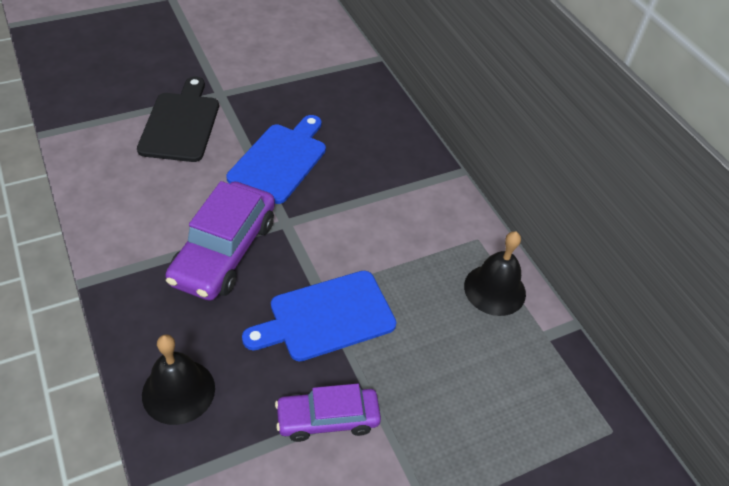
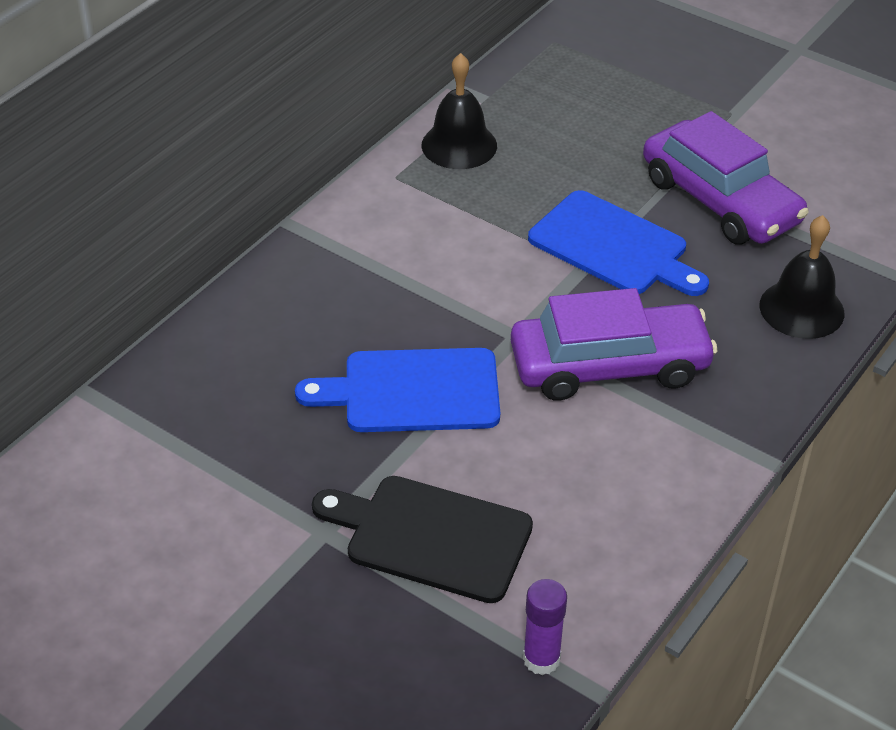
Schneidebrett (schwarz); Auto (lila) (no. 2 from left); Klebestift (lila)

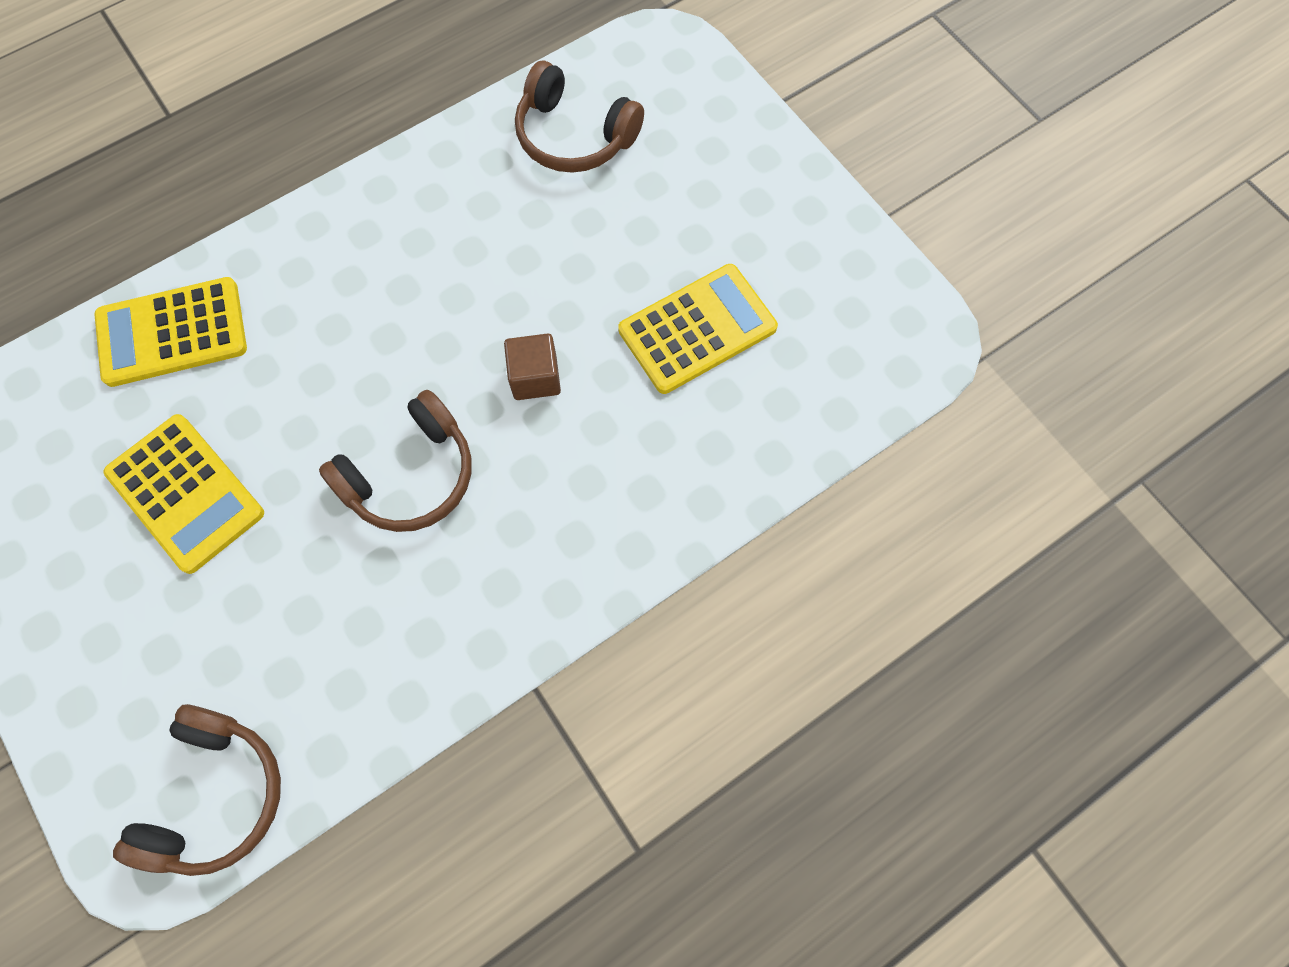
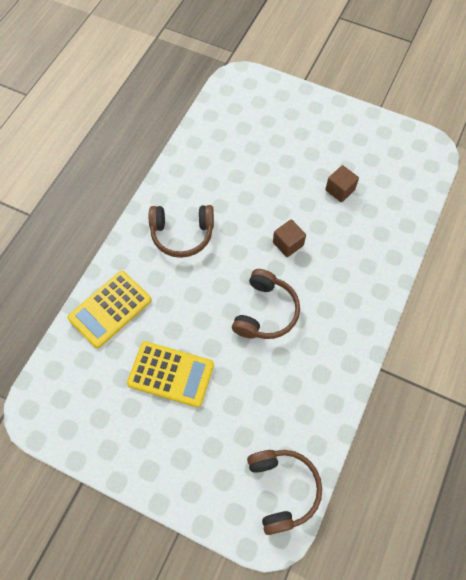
Kopfhörer (braun) (no. 1 from left); Kubus (braun) (no. 2 from left)

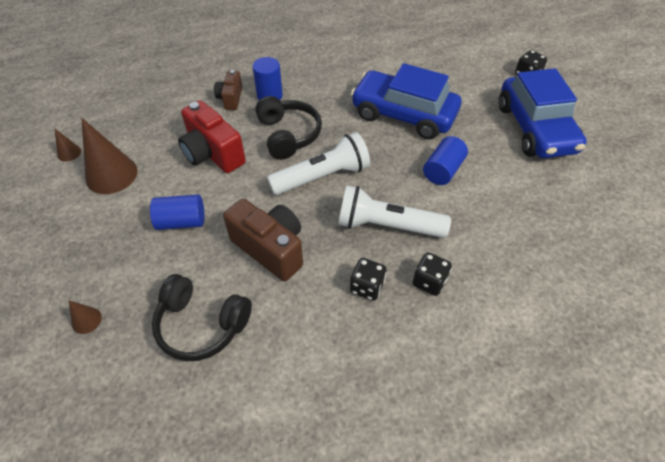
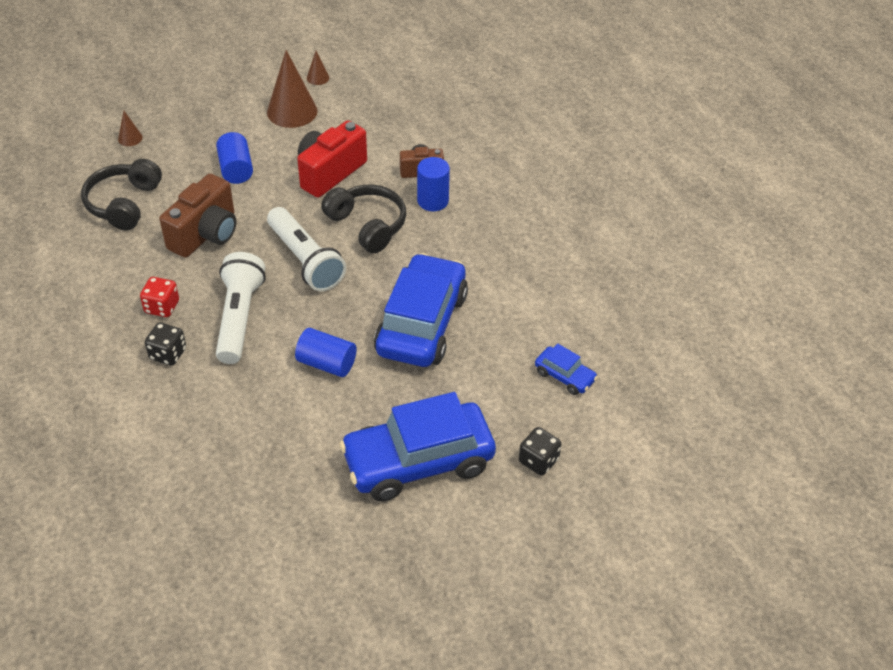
Kopfhörer (schwarz) (no. 2 from left); Spielwürfel (rot); Auto (blau) (no. 3 from left)

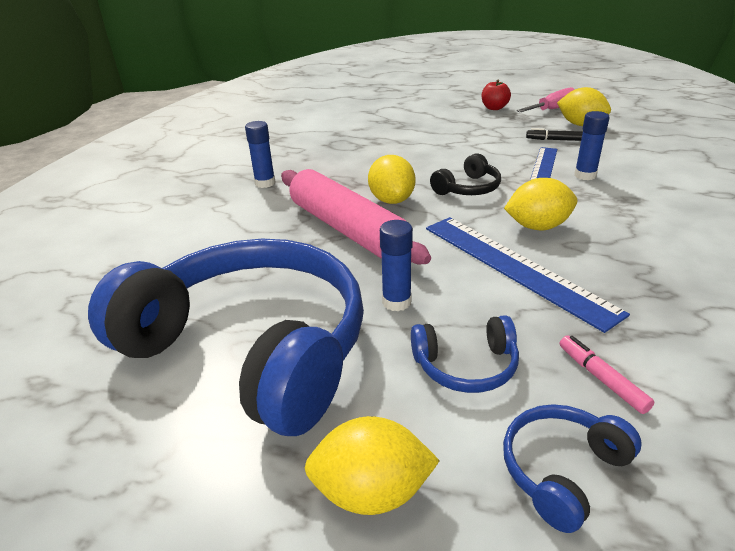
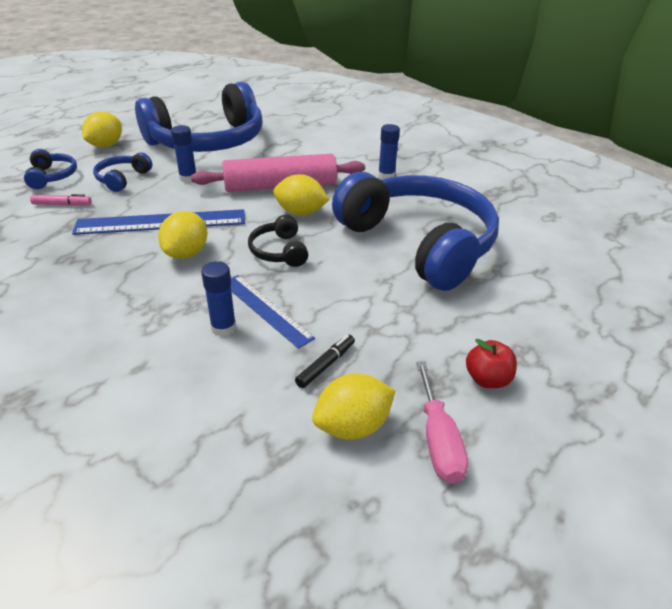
Kopfhörer (blau) (no. 4 from left)

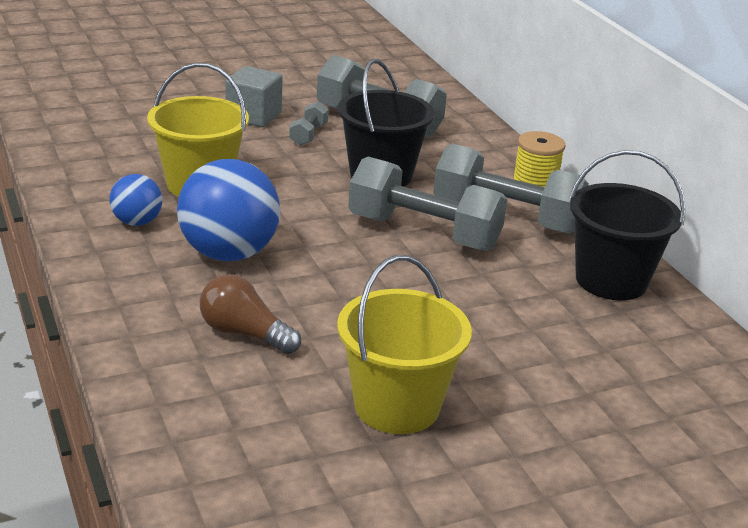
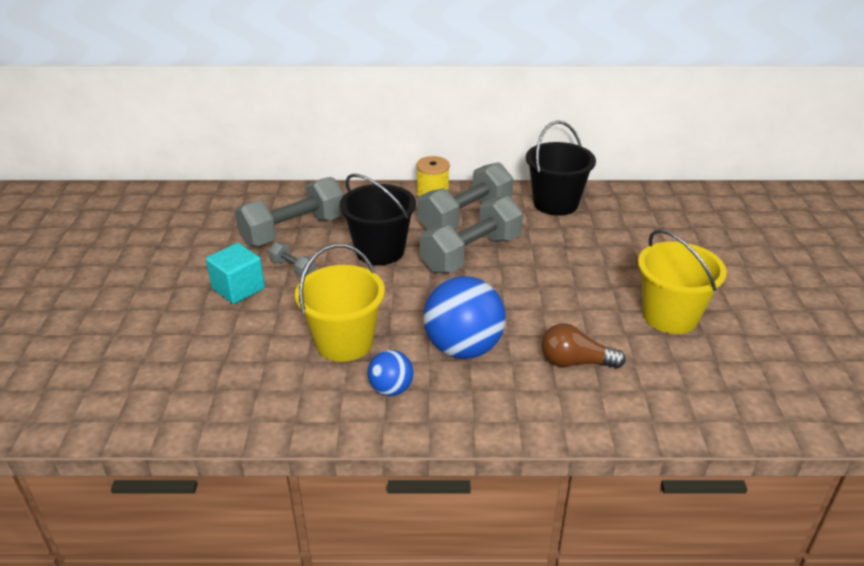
Glühbirne (braun); Kubus (türkis)

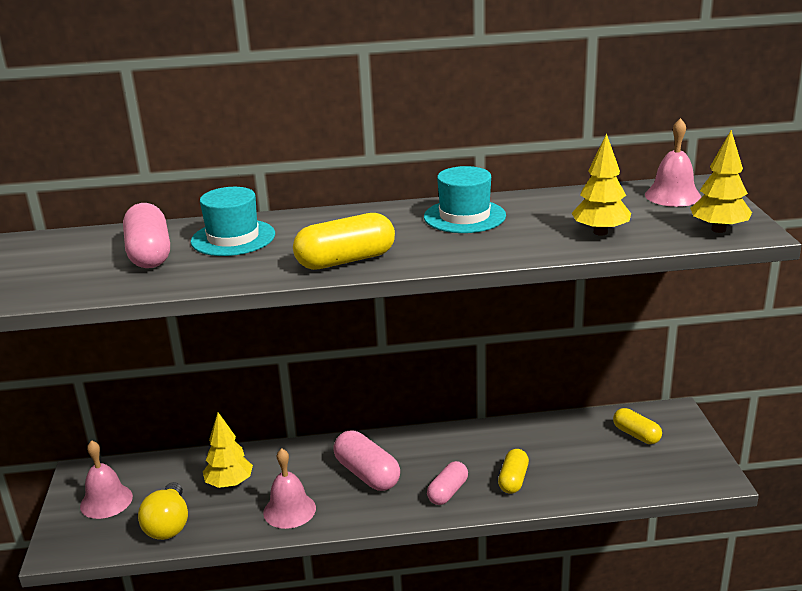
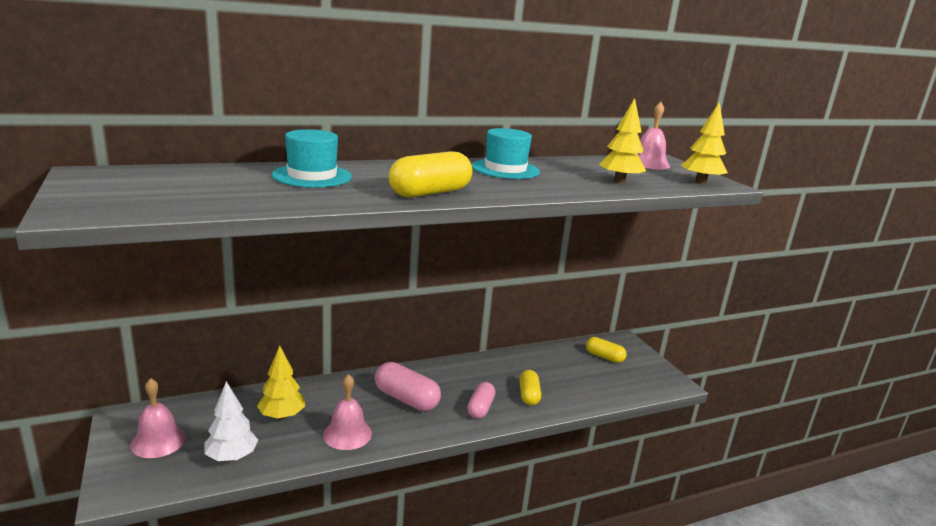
Kapsel (rosa) (no. 1 from left in the first image); Baum (weiß)

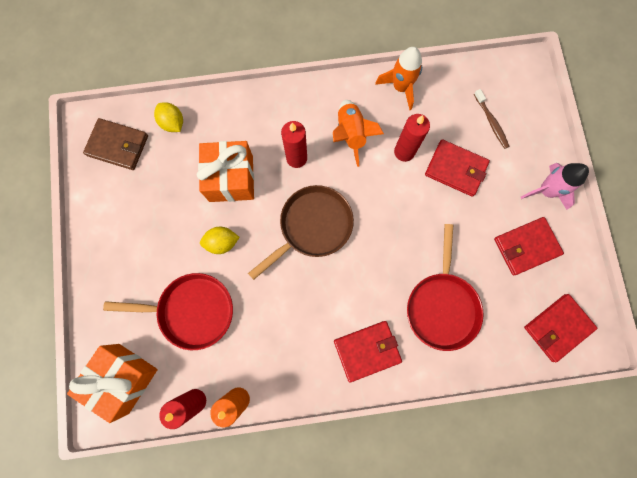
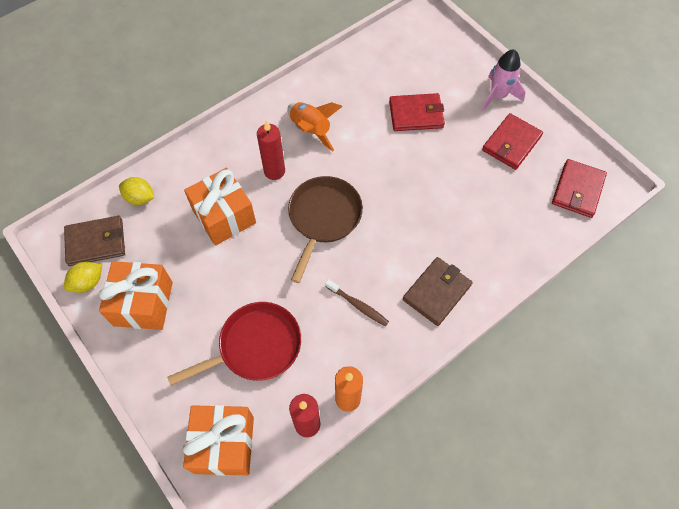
Zitrone (gelb) (no. 1 from left); Geldbörse (braun) (no. 2 from left); Rakete (orange) (no. 2 from left in the first image); Kerze (rot) (no. 3 from left in the first image); Pfanne (rot) (no. 2 from left in the first image); Zahnbürste (braun); Geschenk (orange) (no. 1 from left)

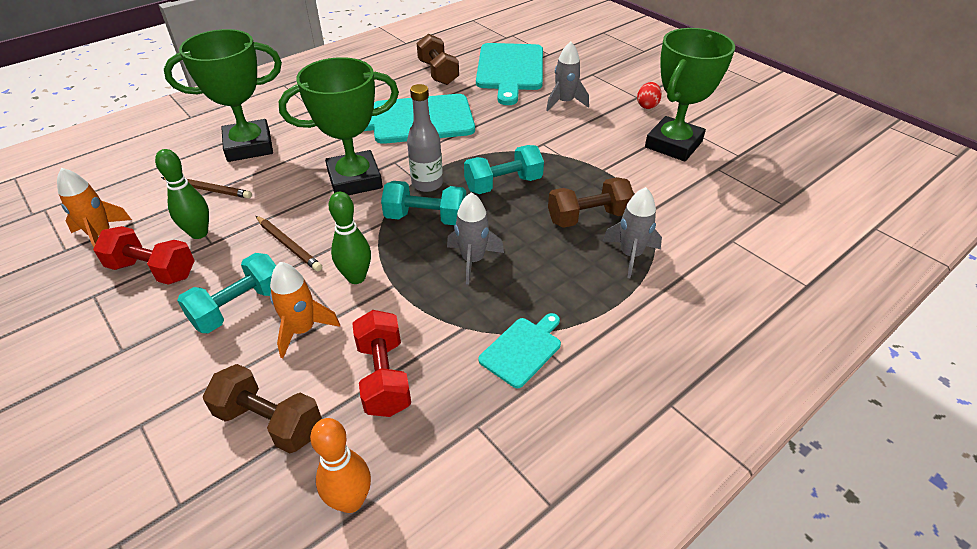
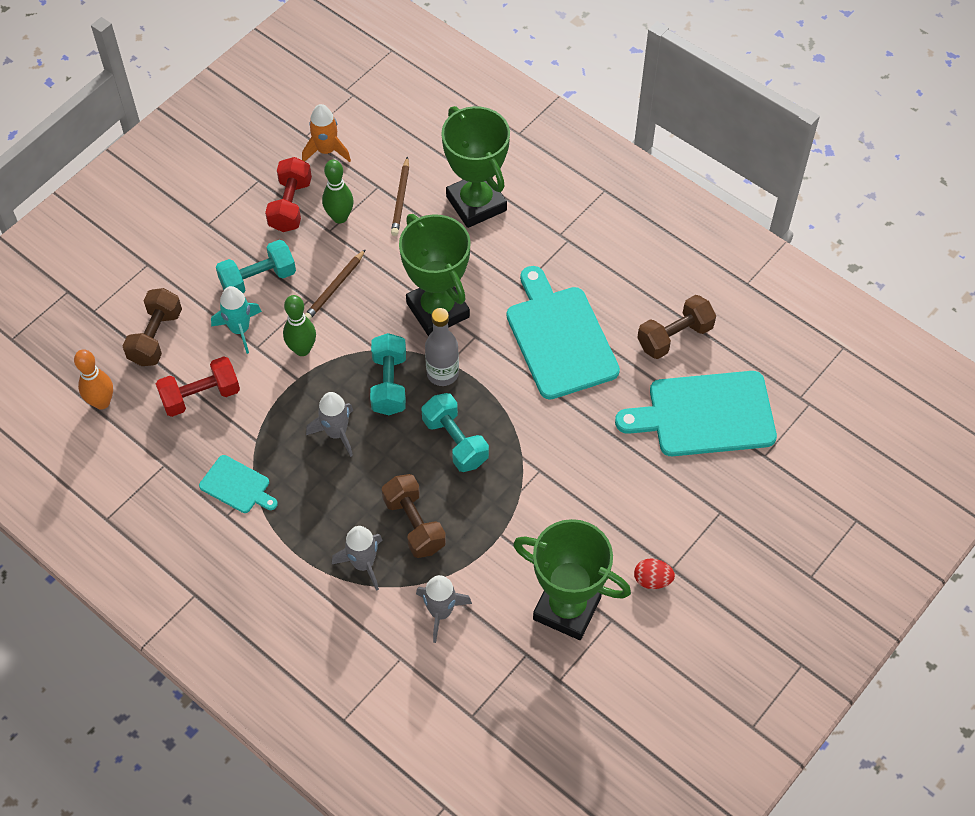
Hantel (türkis) (no. 1 from left); Rakete (türkis); Rakete (grau) (no. 3 from left)

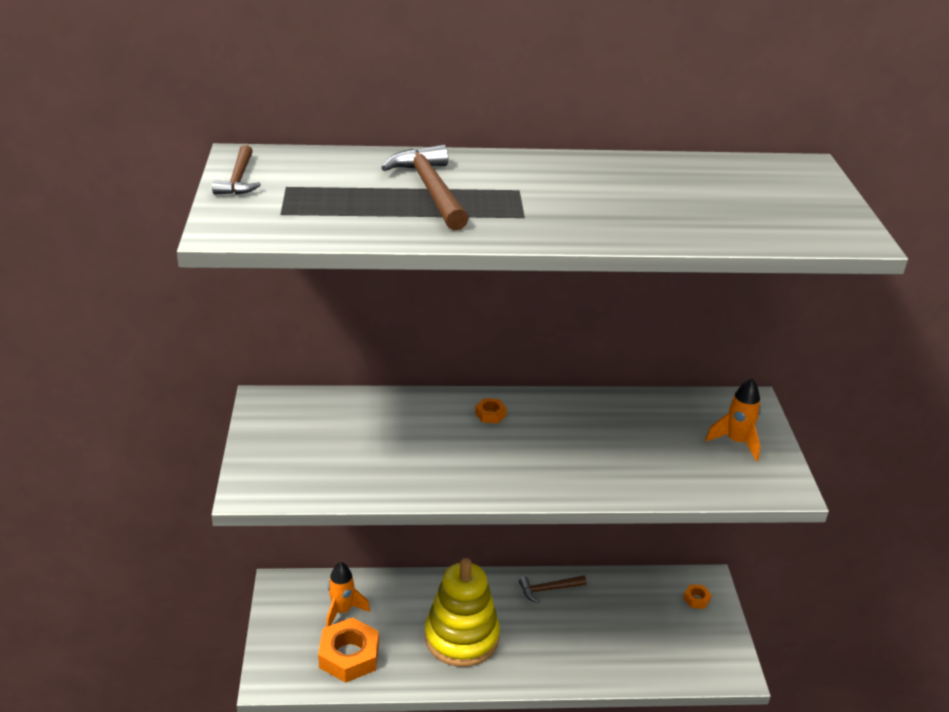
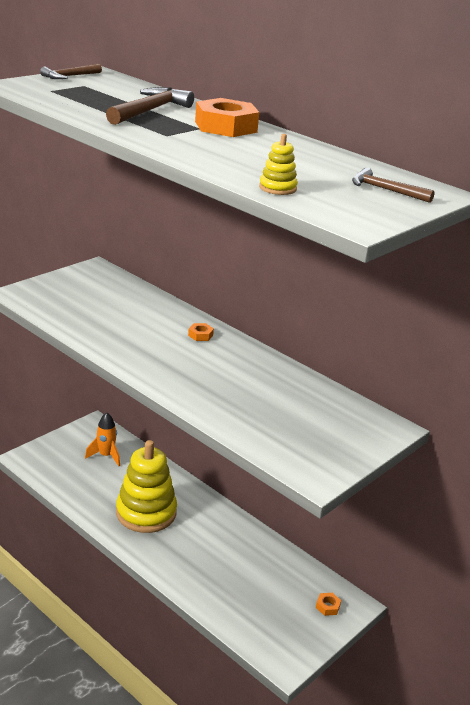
Sechskantmutter (orange) (no. 2 from left); Hammer (braun) (no. 3 from left); Rakete (orange) (no. 2 from left in the first image); Stapelspielzeug (gelb) (no. 2 from left)

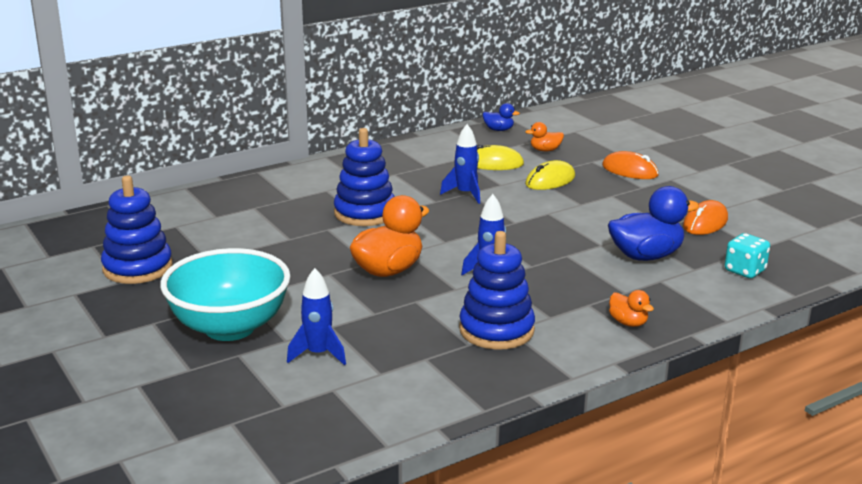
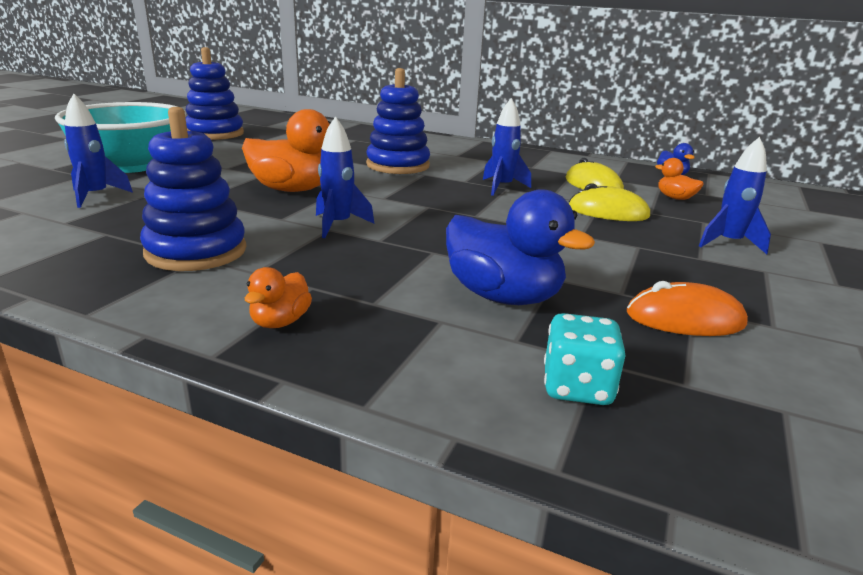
Rakete (blau) (no. 4 from left)

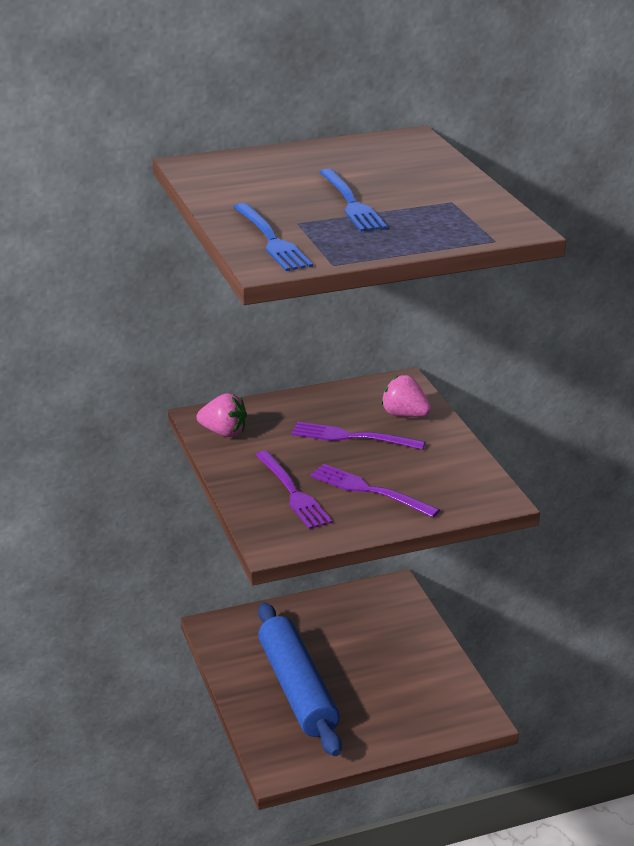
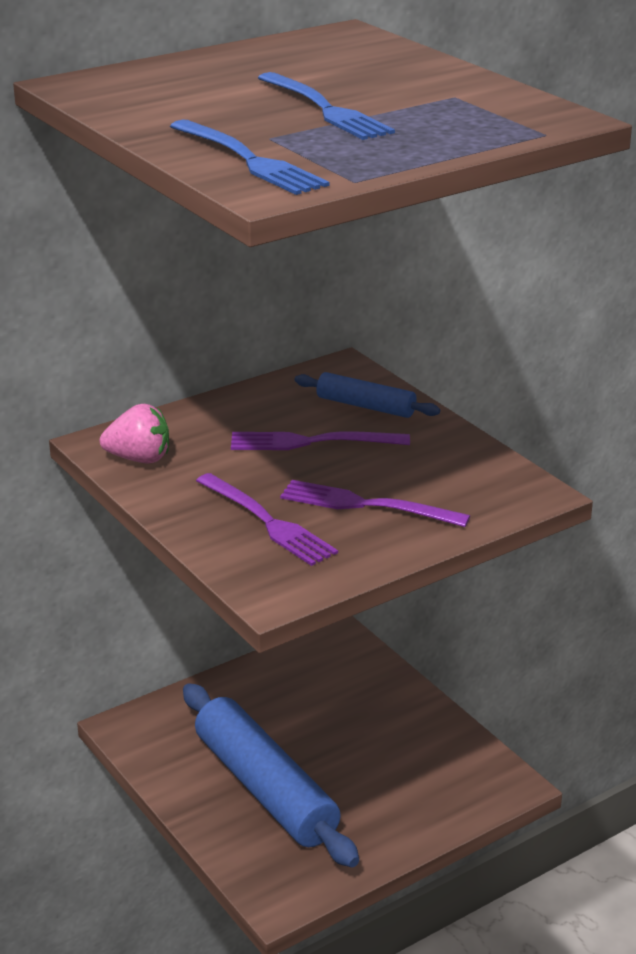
Nudelholz (blau) (no. 2 from left)

